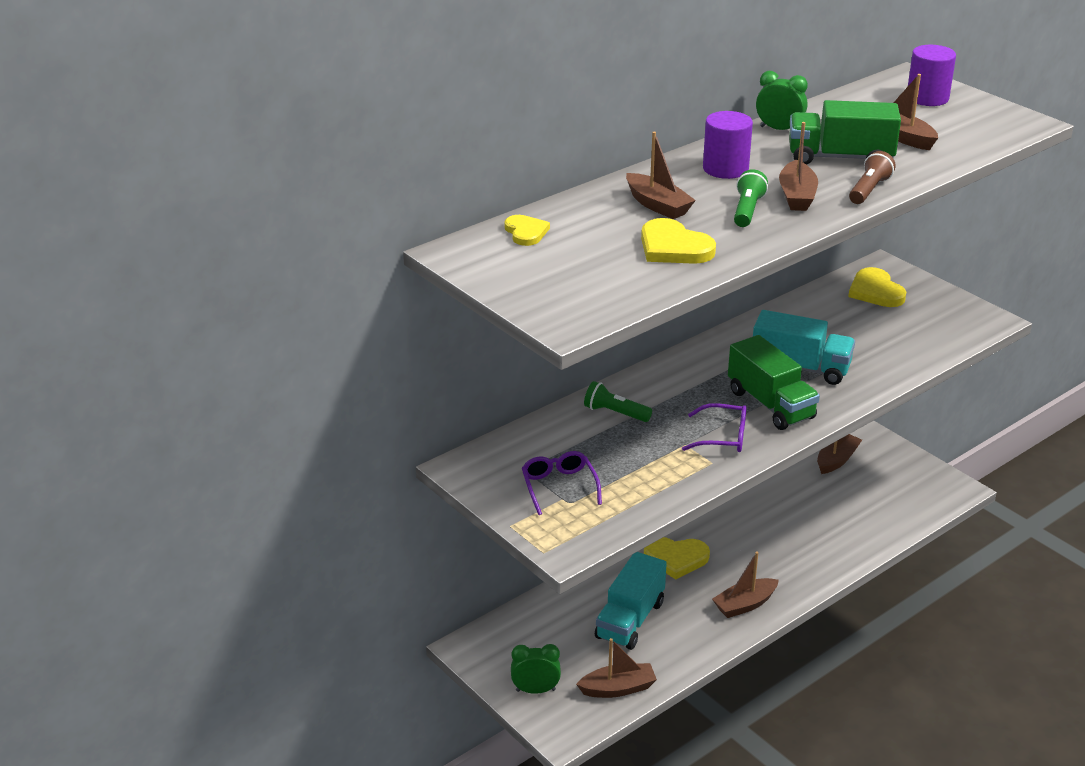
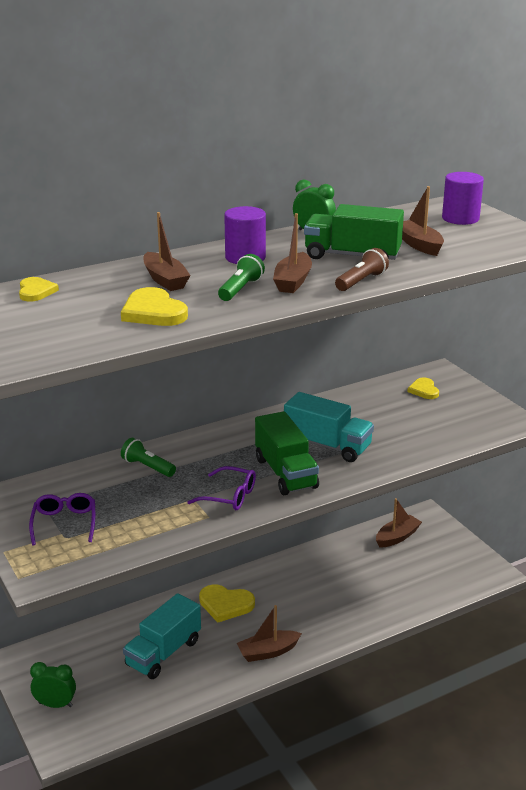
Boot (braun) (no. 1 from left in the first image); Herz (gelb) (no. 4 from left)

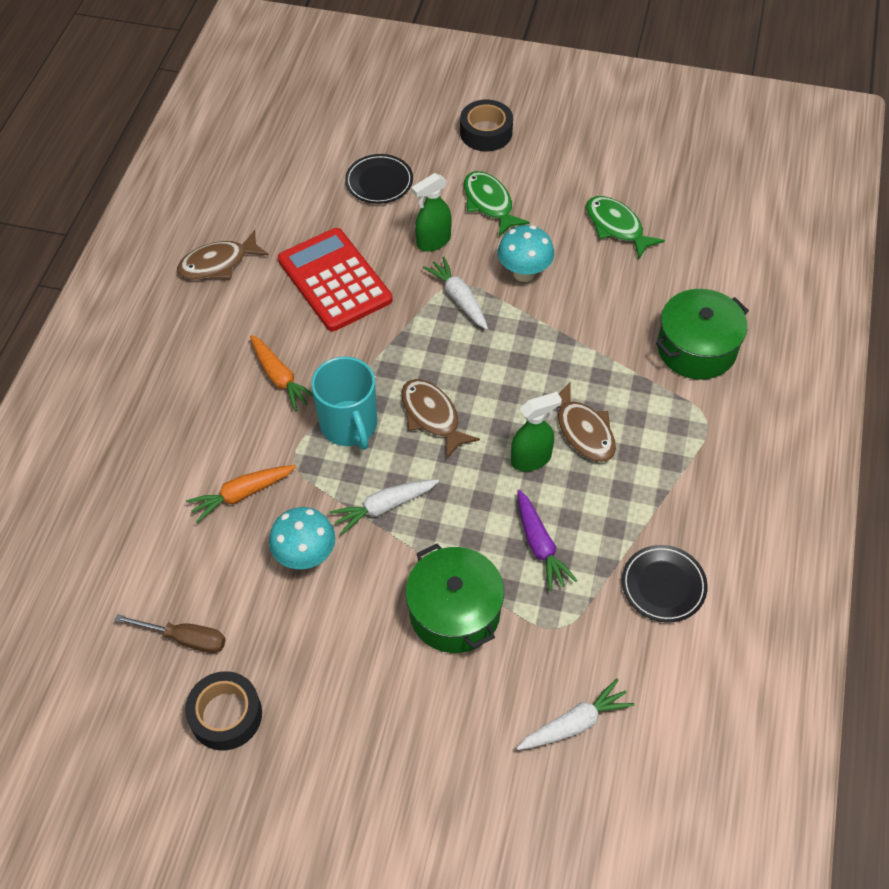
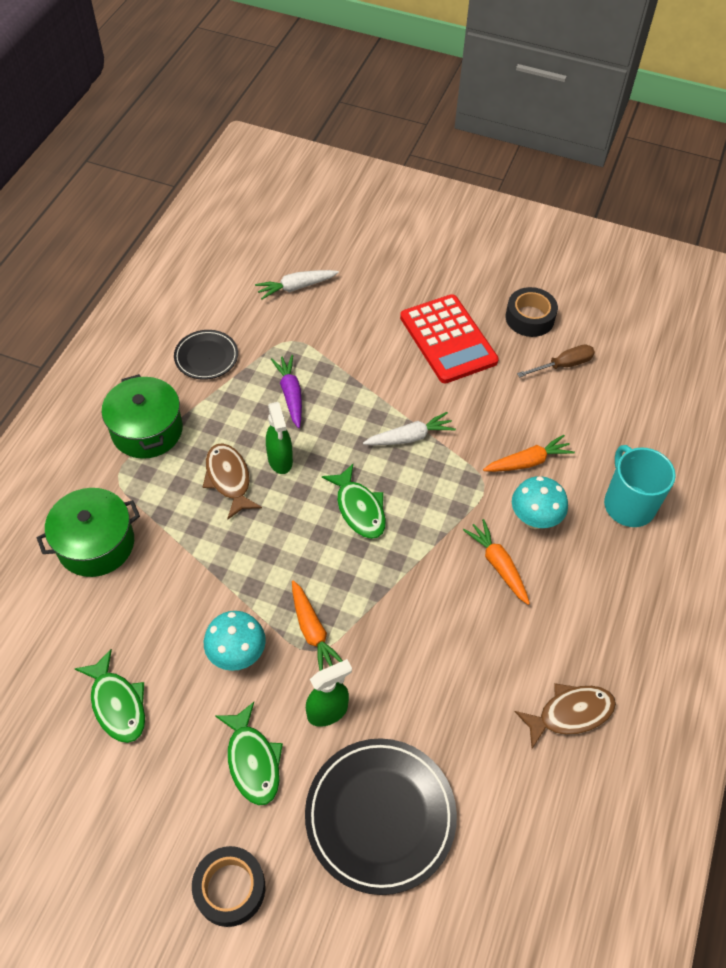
Schraubenzieher (braun); Pilz (türkis) (no. 2 from left); Taschenrechner (rot); Tasse (türkis); Teller (schwarz) (no. 2 from left); Fisch (grün) (no. 3 from left); Kochtopf (grün) (no. 2 from left); Karotte (orange) (no. 1 from left); Sprühflasche (grün) (no. 1 from left)

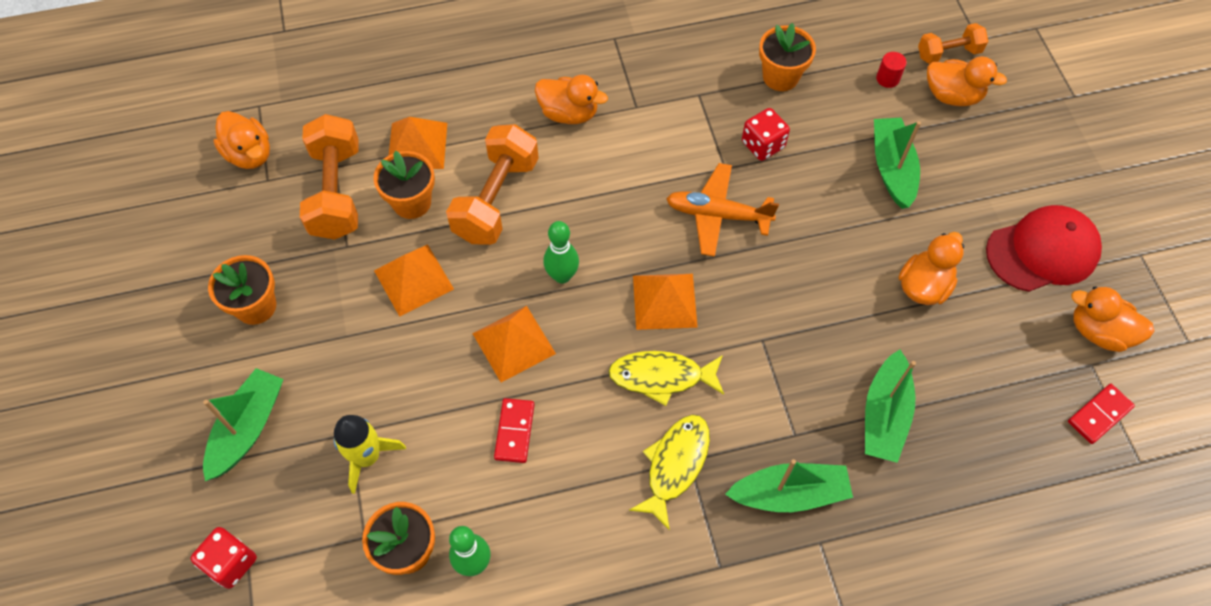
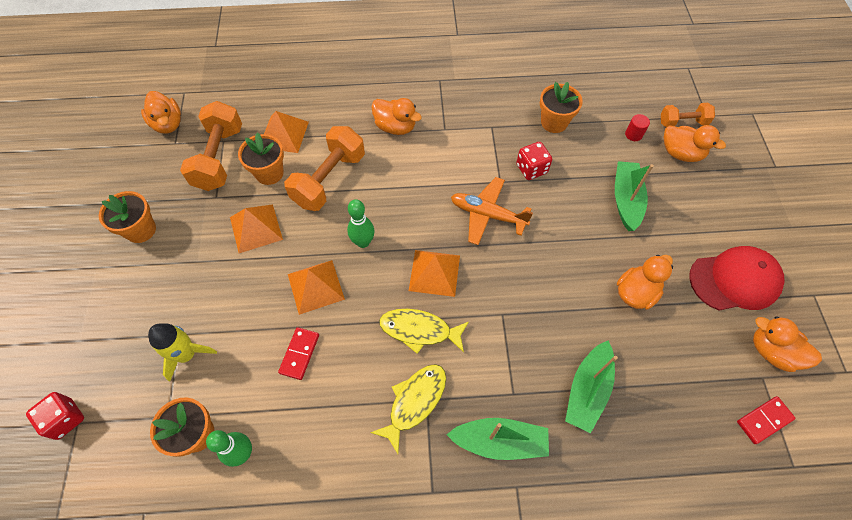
Boot (grün) (no. 1 from left in the first image)

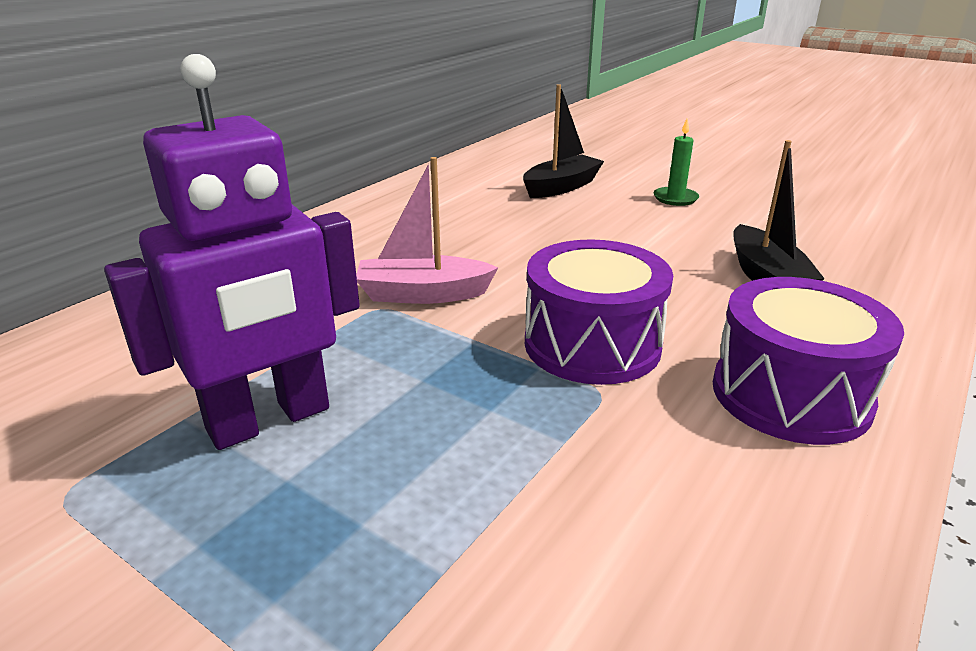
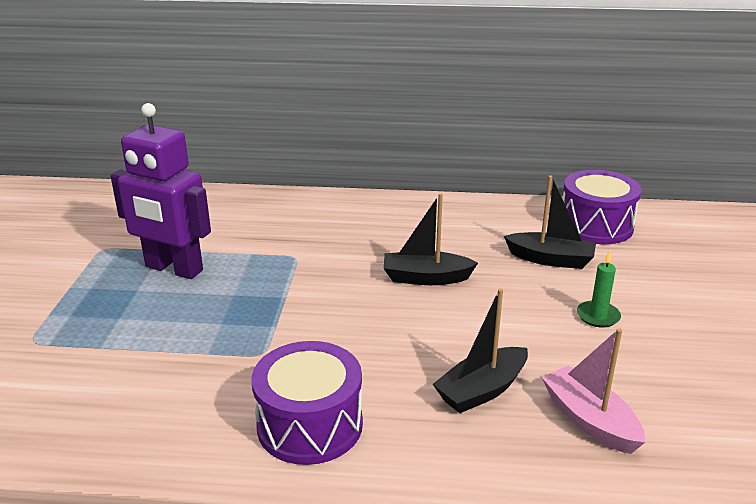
Boot (rosa); Trommel (lila) (no. 2 from left); Boot (schwarz) (no. 1 from left)

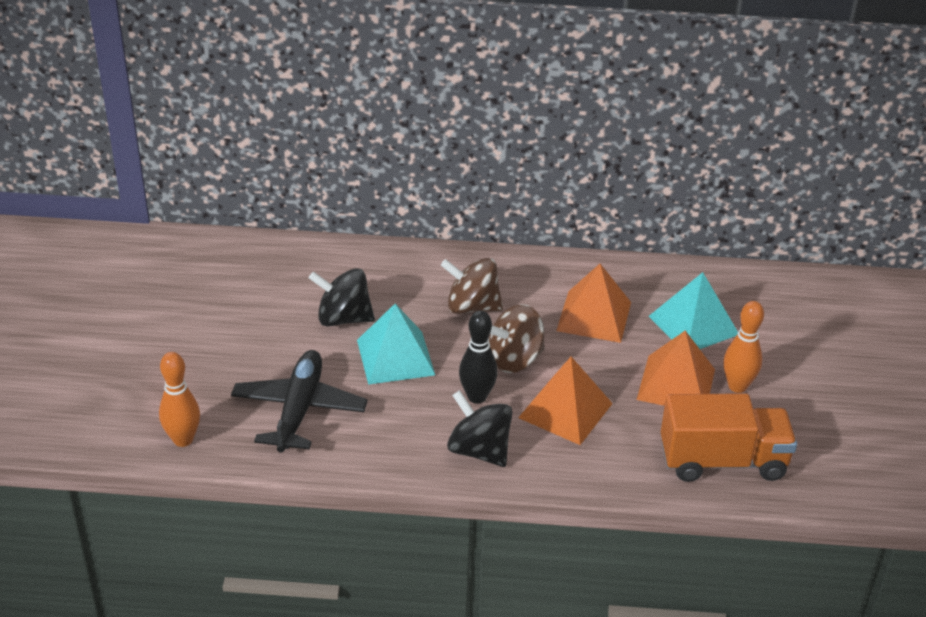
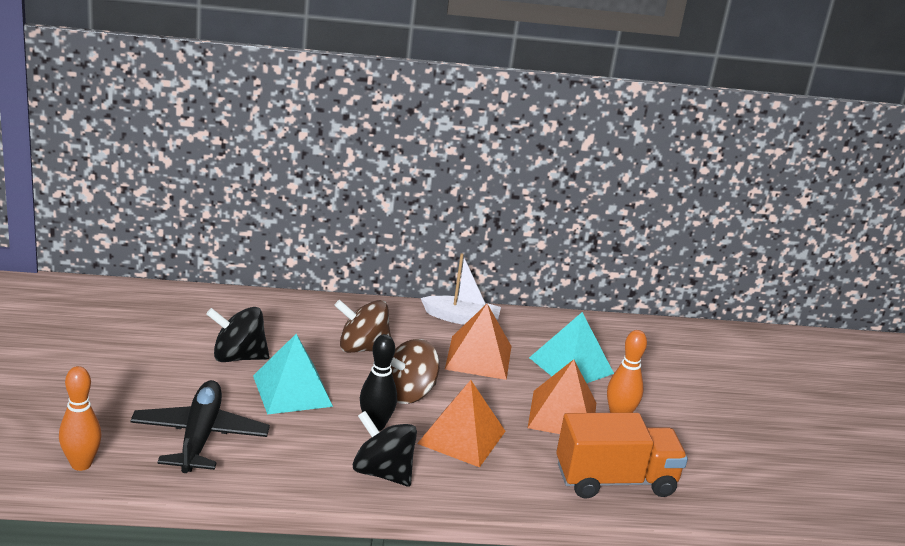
Boot (weiß)

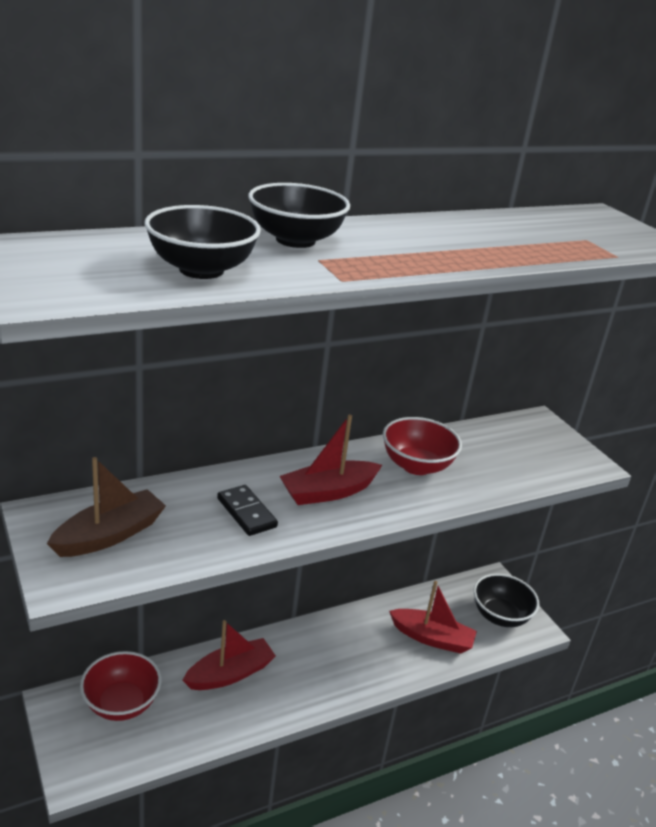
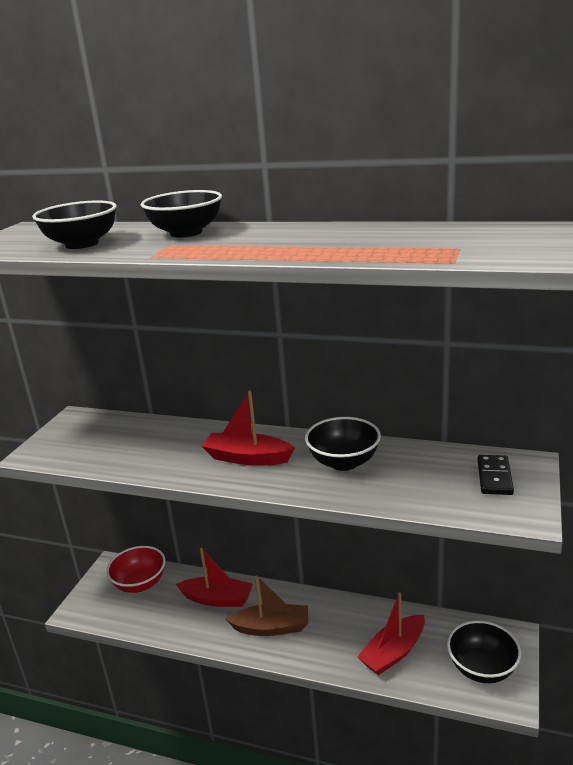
Boot (braun); Dominostein (schwarz); Schüssel (schwarz) (no. 3 from left); Boot (rot) (no. 3 from left)

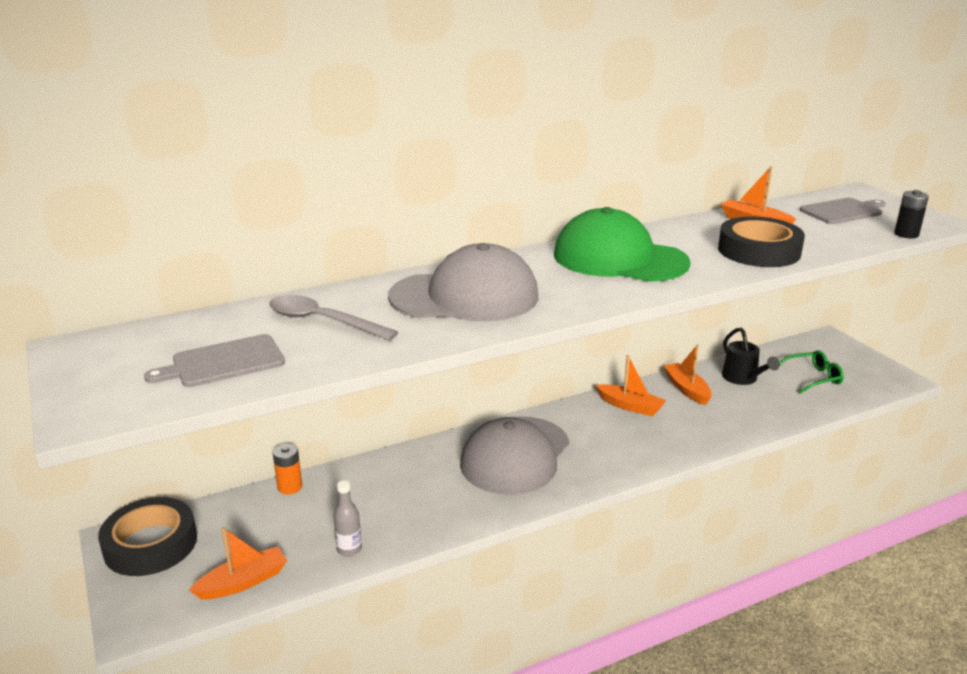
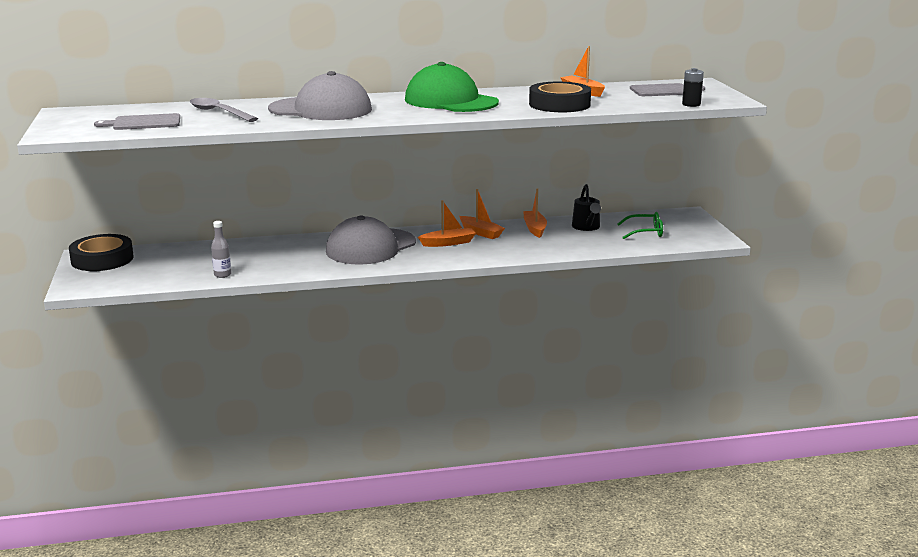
Boot (orange) (no. 1 from left); Batterie (orange)

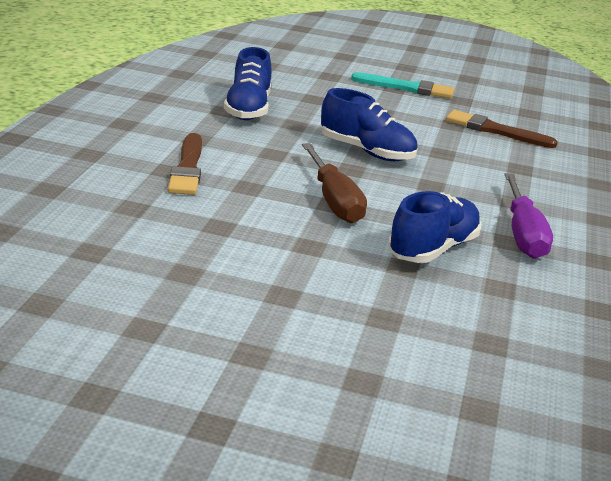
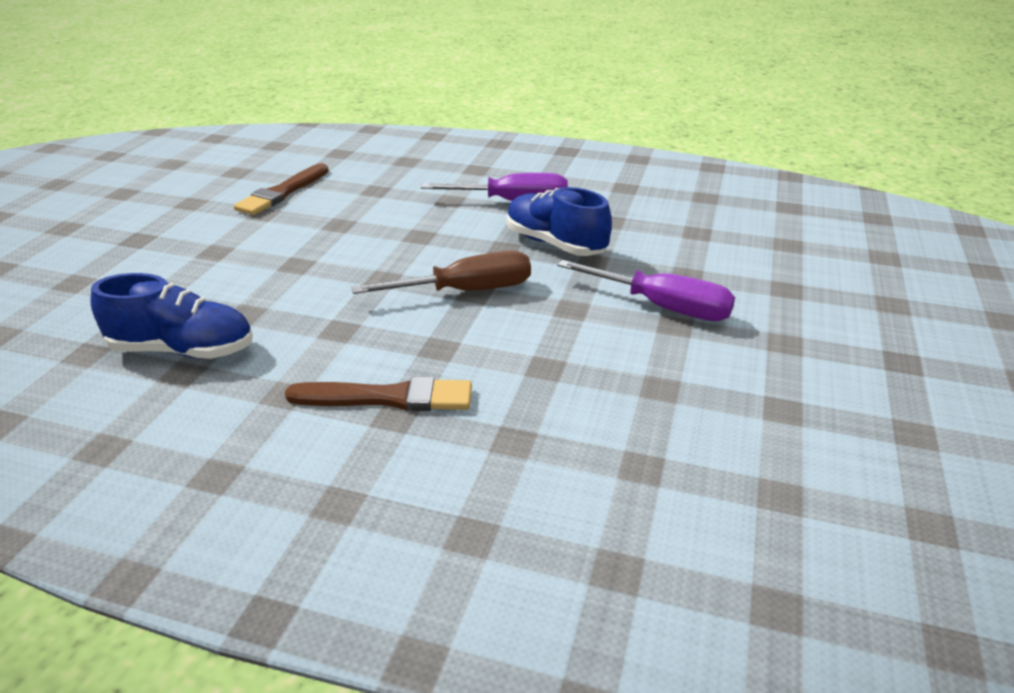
Schuh (blau) (no. 2 from left in the first image); Pinsel (türkis); Schraubenzieher (lila) (no. 2 from left)

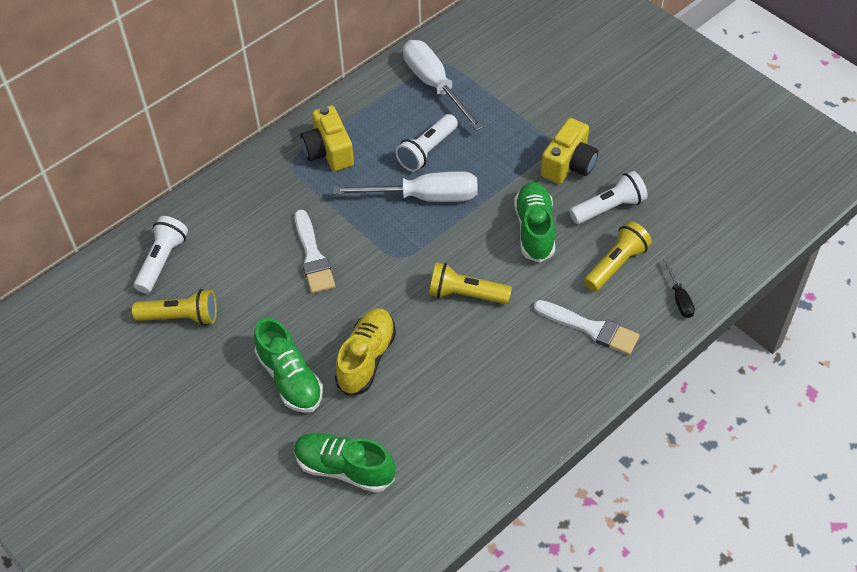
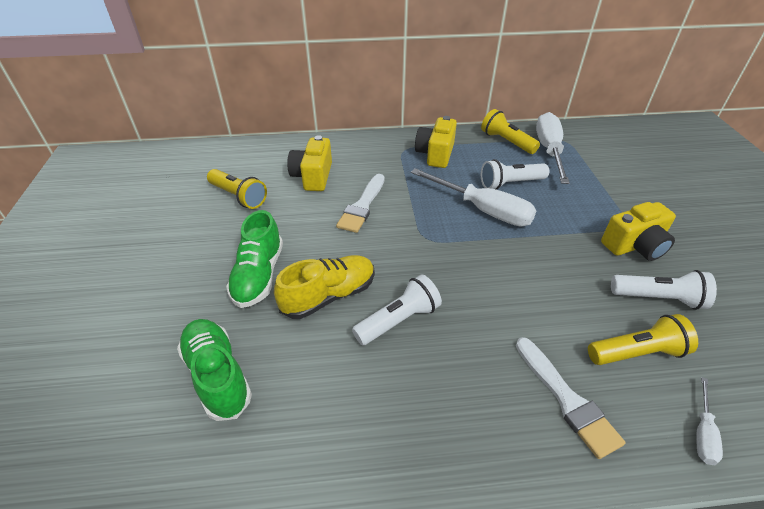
Taschenlampe (weiß) (no. 1 from left); Taschenlampe (gelb) (no. 2 from left); Schuh (grün) (no. 3 from left in the first image); Schraubenzieher (weiß) (no. 3 from left); Kamera (gelb) (no. 1 from left)

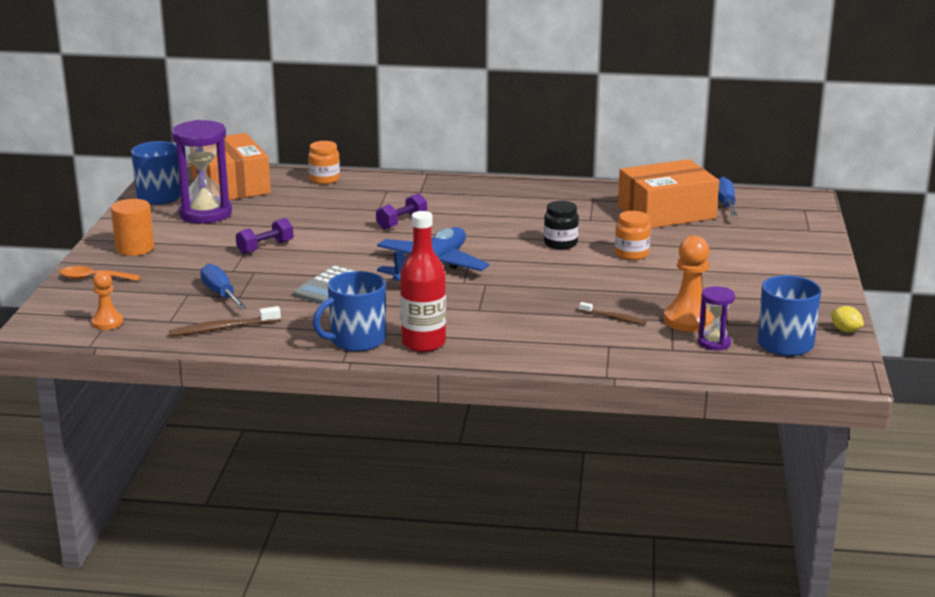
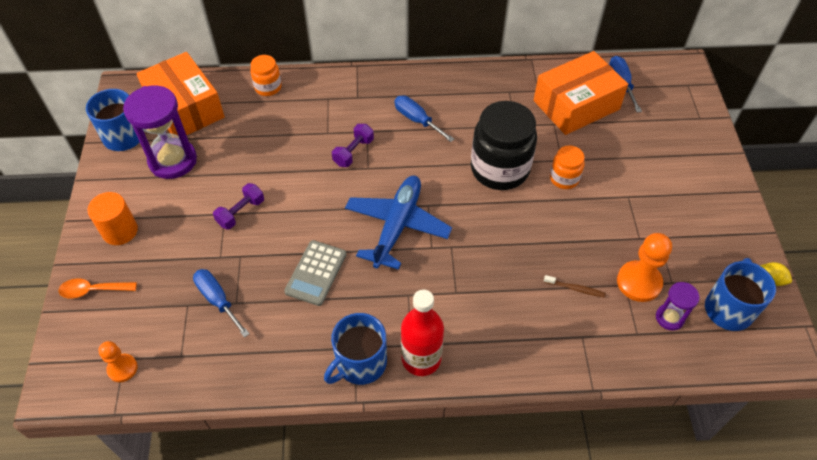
Zahnbürste (braun) (no. 1 from left in the first image); Einmachglas (schwarz); Schraubenzieher (blau) (no. 2 from left)

